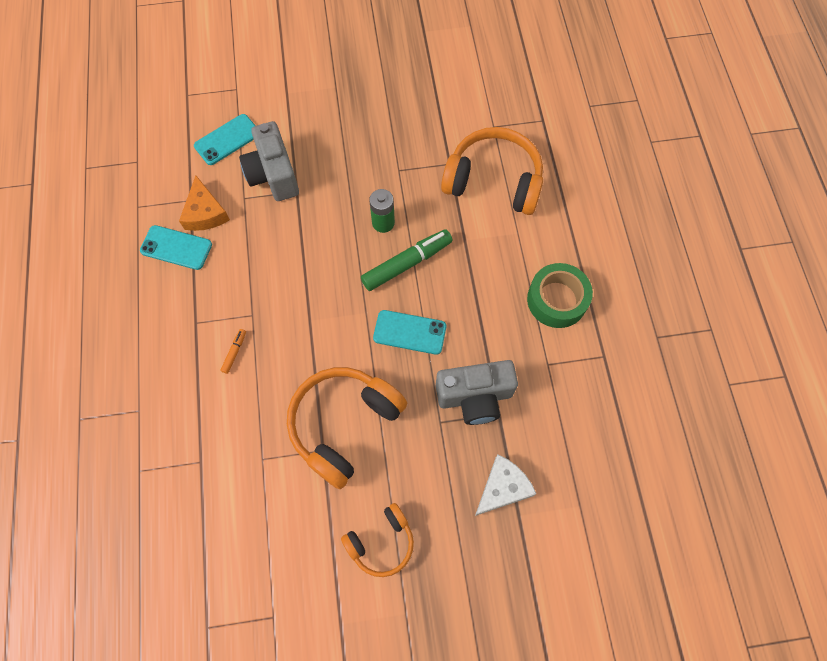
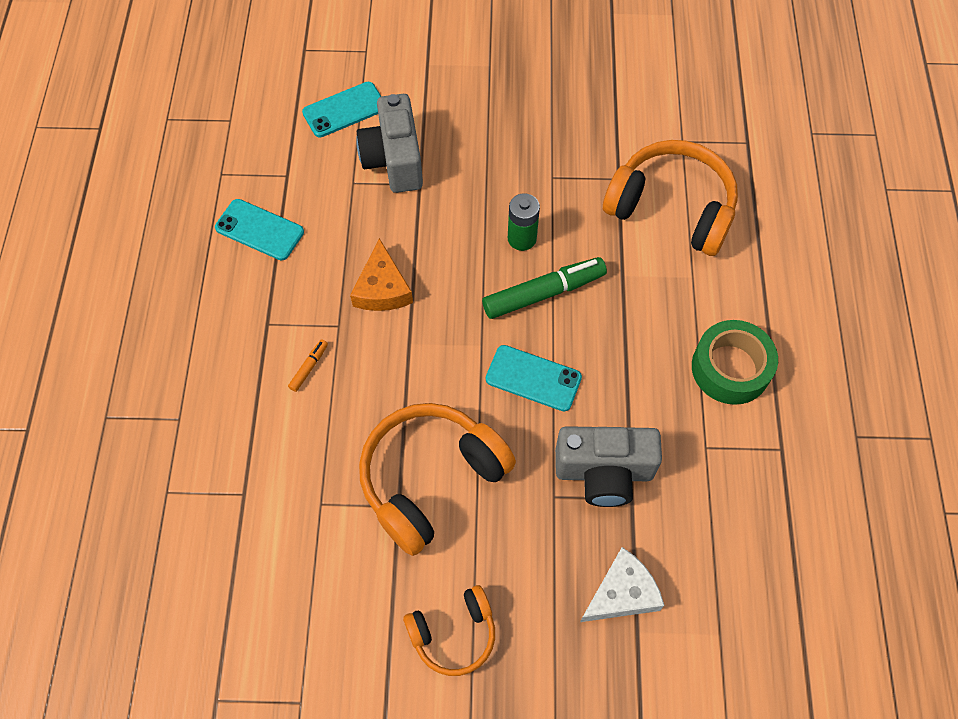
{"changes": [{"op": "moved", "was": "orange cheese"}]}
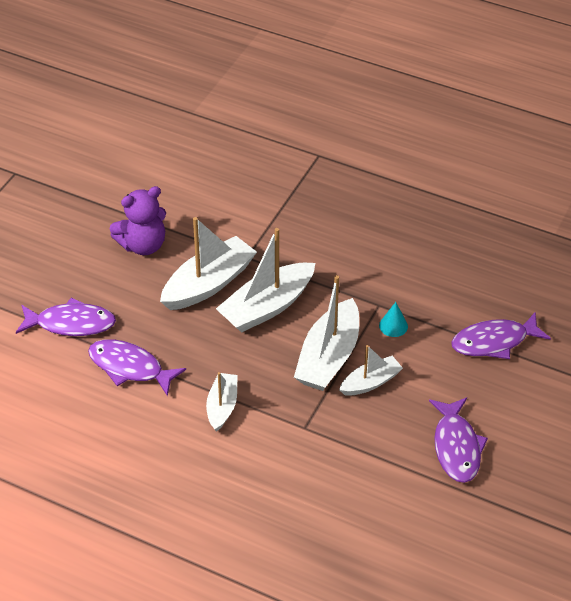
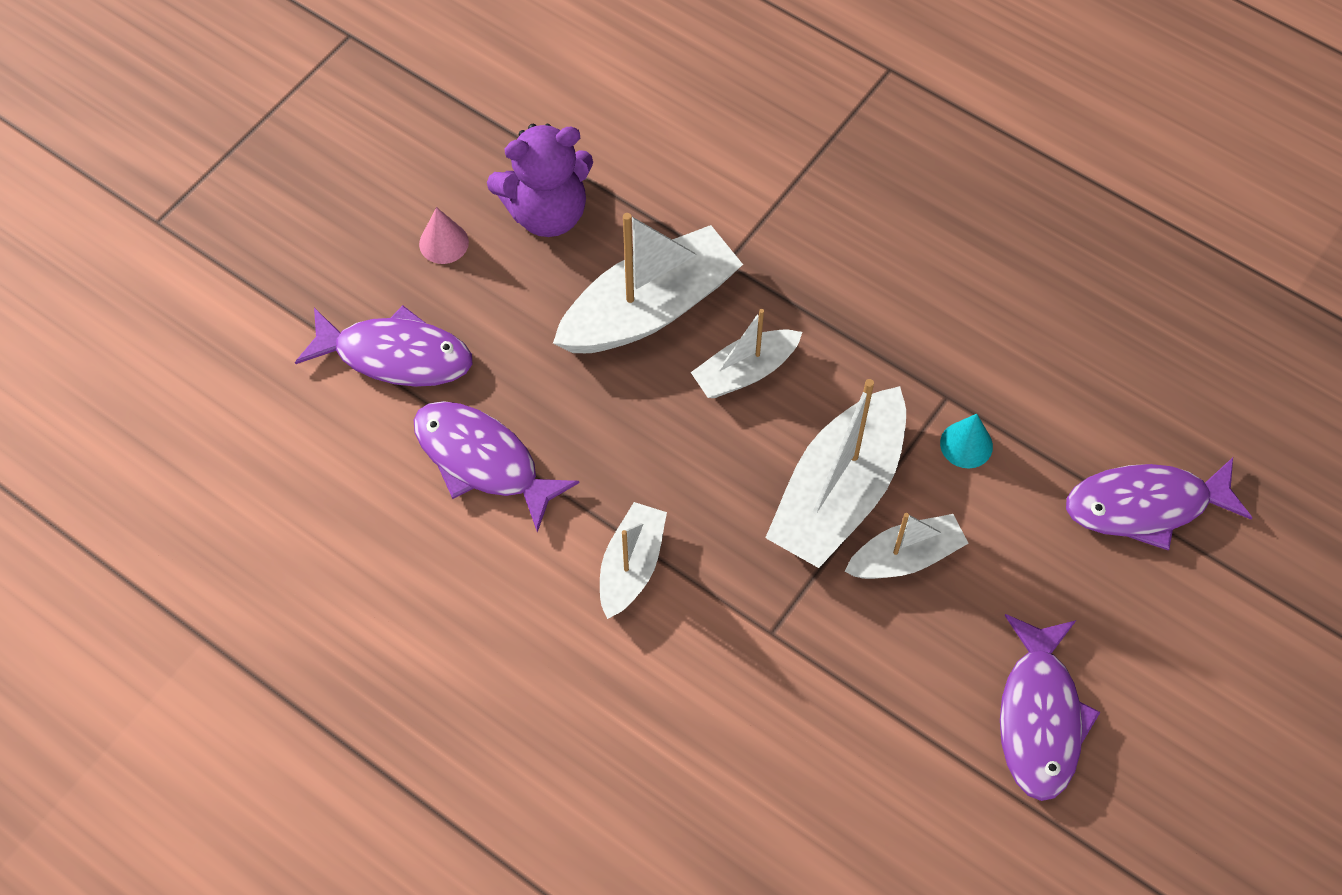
{"changes": [{"op": "resized", "was": "white boat (3rd from left)", "ratio": 0.58}, {"op": "added", "now": "pink cone"}]}
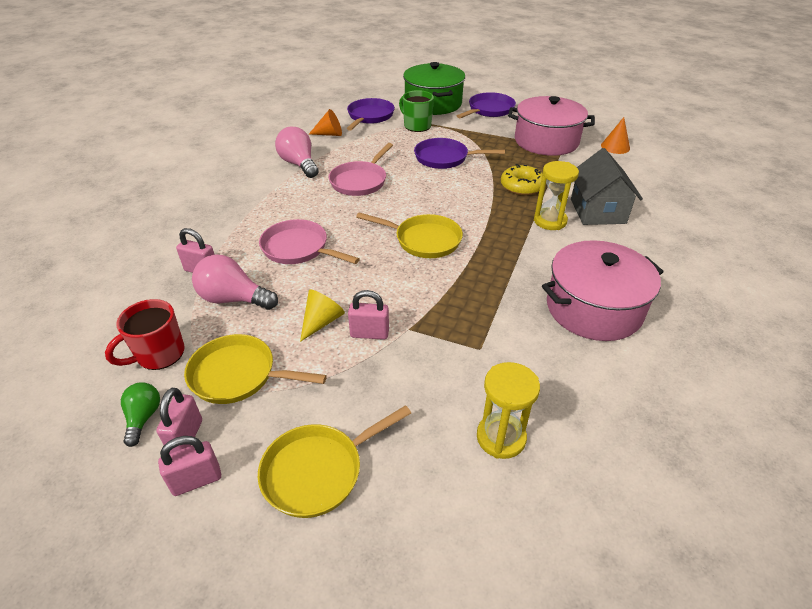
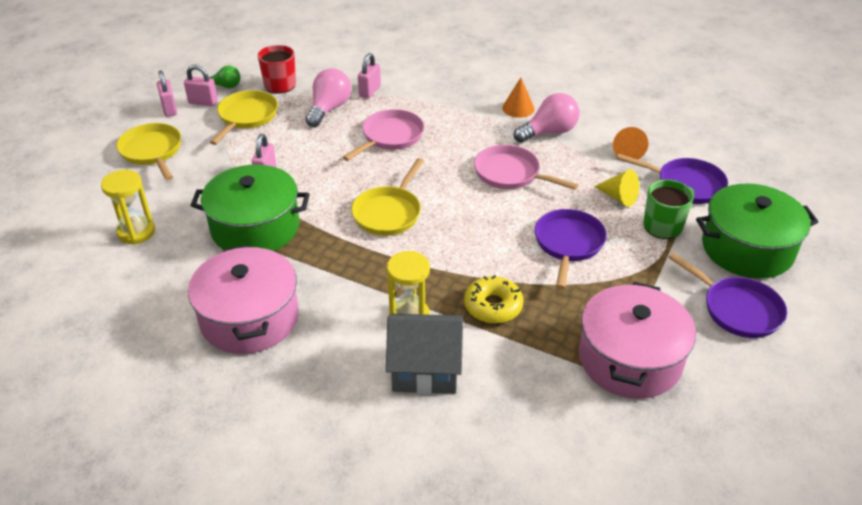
{"changes": [{"op": "moved", "was": "orange cone (2nd from left in the first image)", "now": "orange cone (1st from left)"}, {"op": "moved", "was": "yellow cone"}, {"op": "added", "now": "green pot (1st from left)"}]}
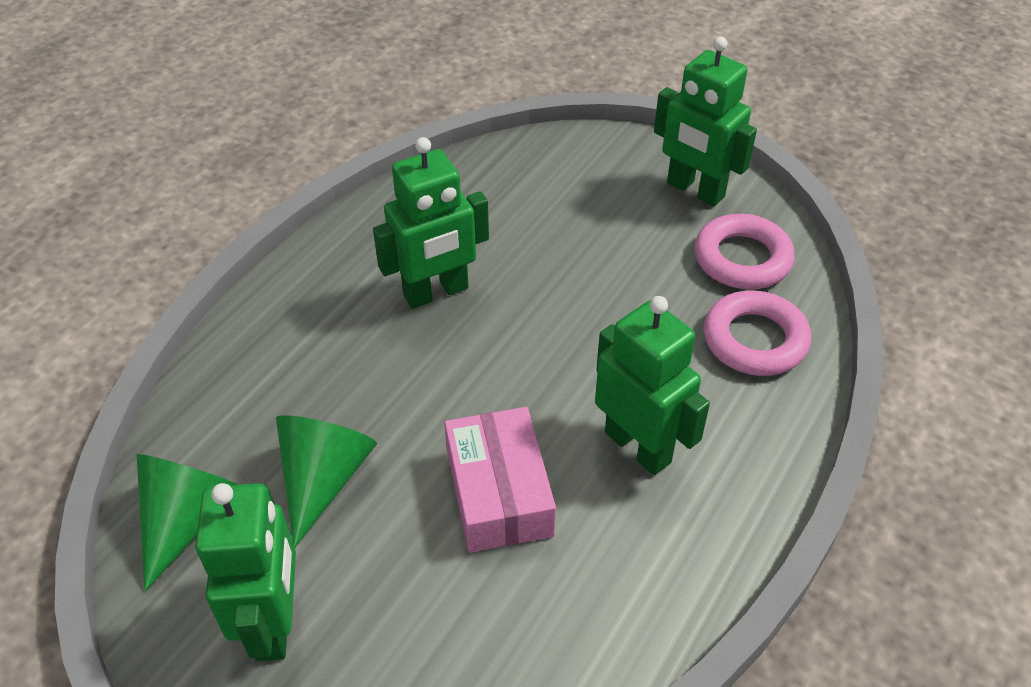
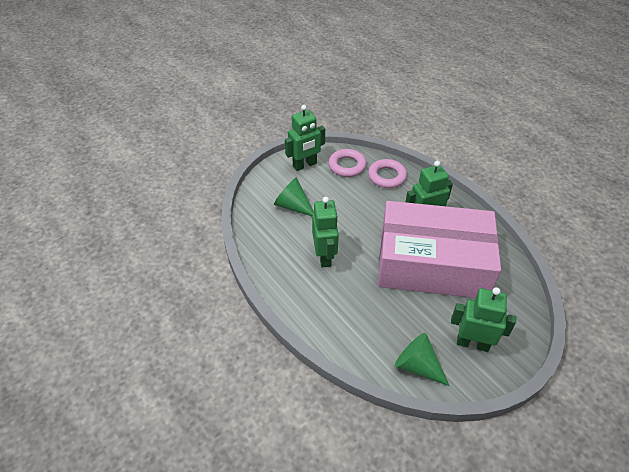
{"changes": [{"op": "resized", "was": "pink box", "ratio": 2.3}, {"op": "moved", "was": "green cone (2nd from left in the first image)", "now": "green cone (1st from left)"}]}
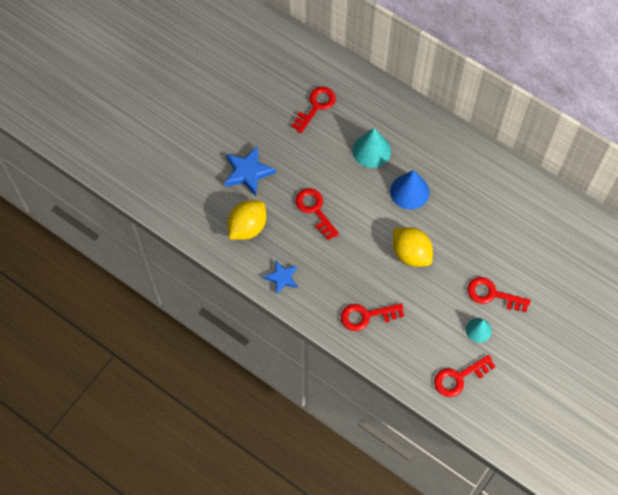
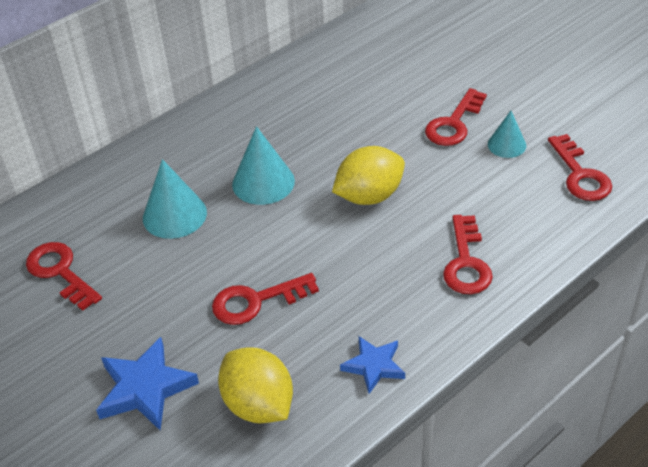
{"changes": [{"op": "recoloured", "was": "blue cone", "now": "turquoise cone (2nd from left)"}]}
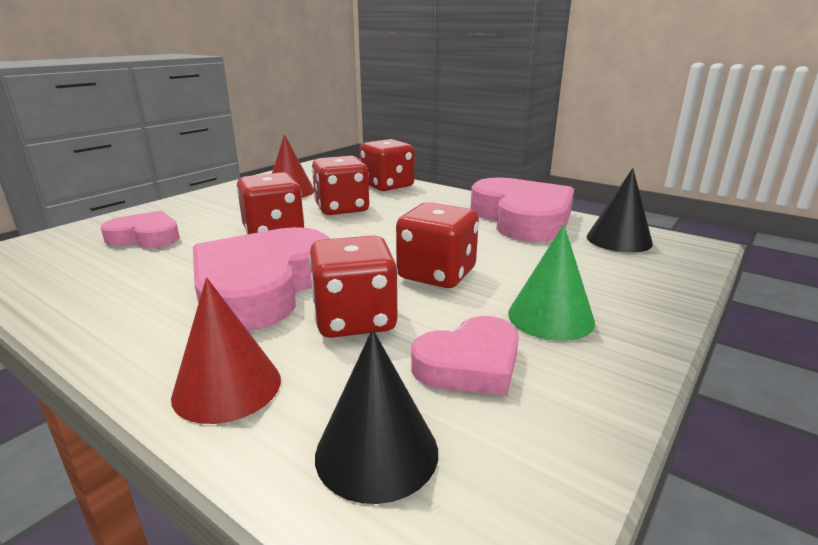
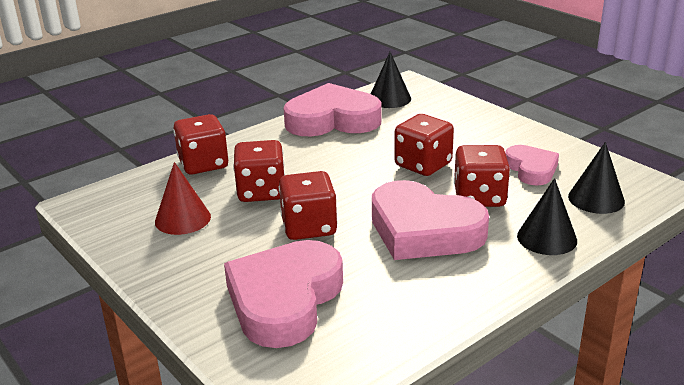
{"changes": [{"op": "resized", "was": "pink heart (1st from left)", "ratio": 1.78}, {"op": "removed", "was": "green cone"}, {"op": "recoloured", "was": "red cone (1st from left)", "now": "black cone (2nd from left)"}]}
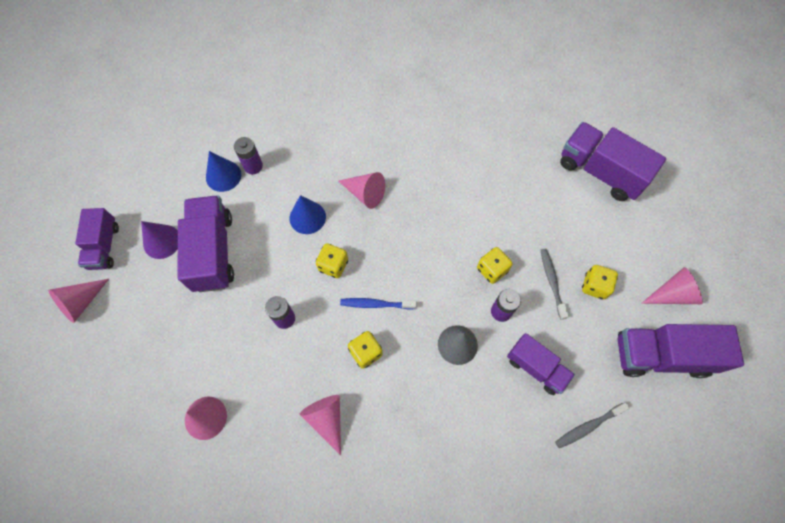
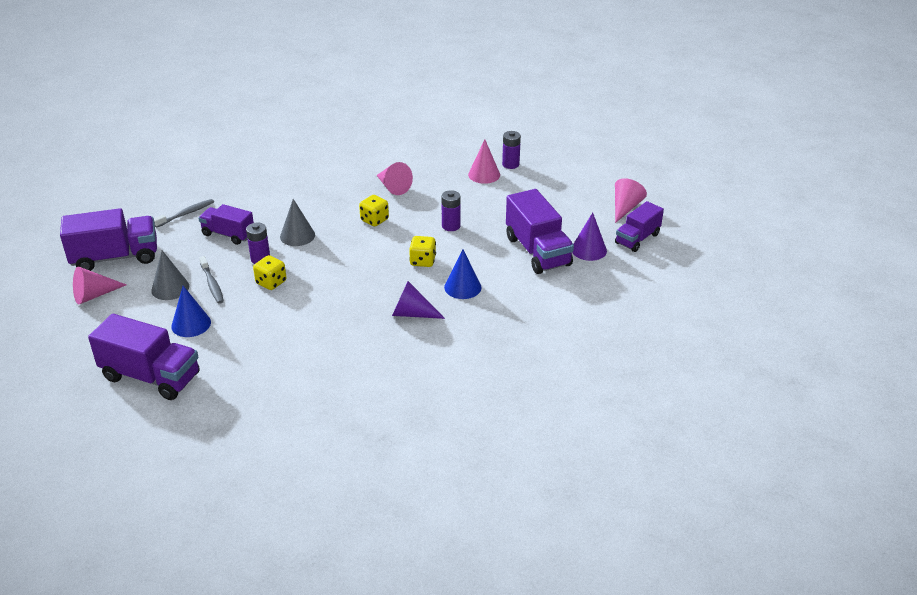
{"changes": [{"op": "moved", "was": "purple battery (1st from left in the first image)", "now": "purple battery (3rd from left)"}, {"op": "moved", "was": "blue cone (1st from left)"}, {"op": "recoloured", "was": "pink cone (4th from left)", "now": "purple cone (1st from left)"}, {"op": "turned", "was": "purple truck (1st from left in the first image)", "clockwise": -120}, {"op": "replaced", "was": "yellow dice (4th from left)", "now": "grey cone (1st from left)"}, {"op": "removed", "was": "blue toothbrush"}]}
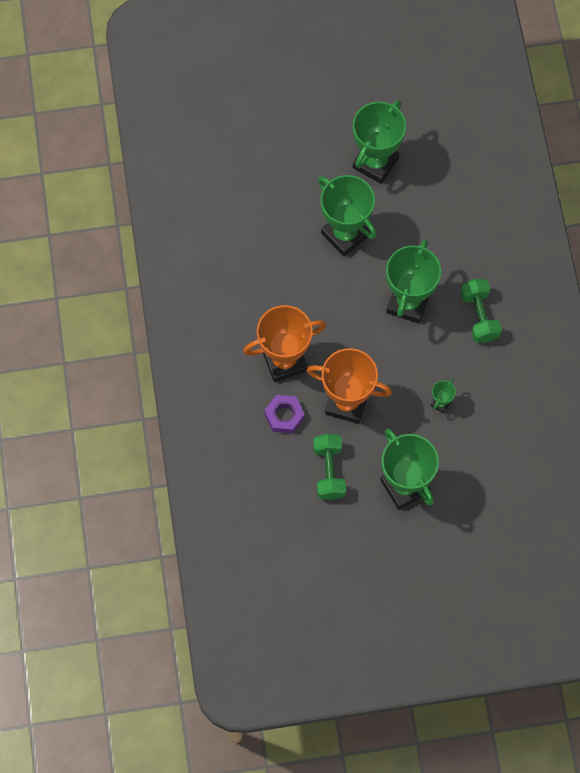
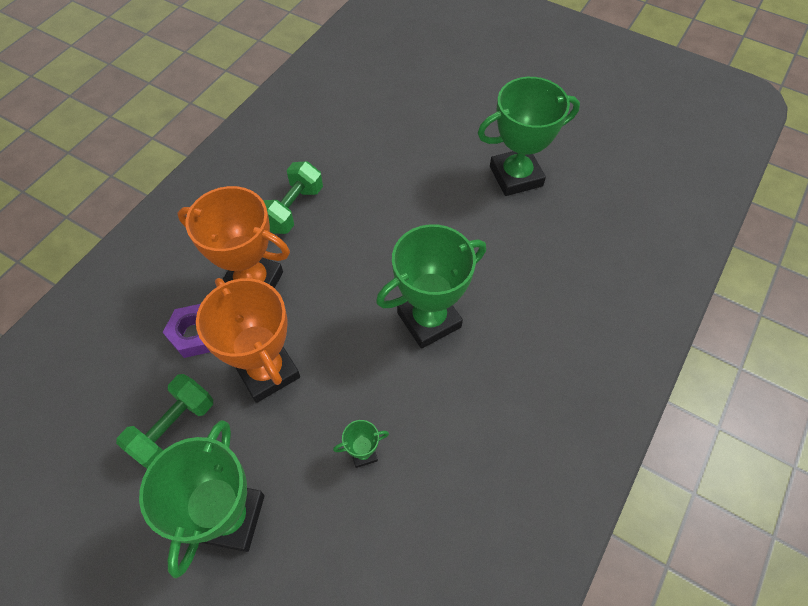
{"changes": [{"op": "removed", "was": "green trophy (1st from left)"}, {"op": "moved", "was": "green dumbbell (2nd from left)"}]}
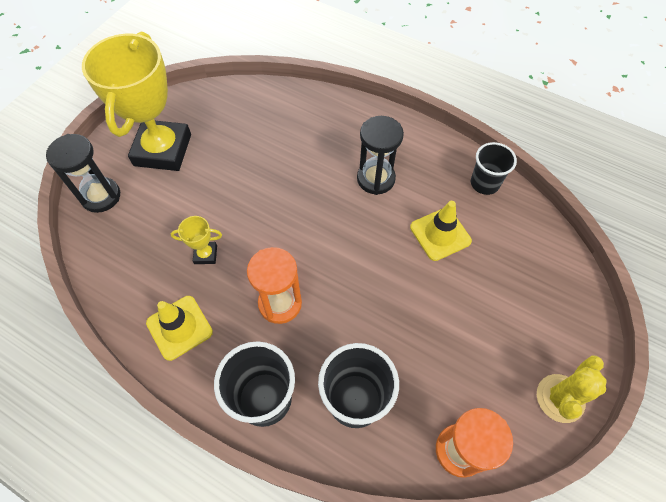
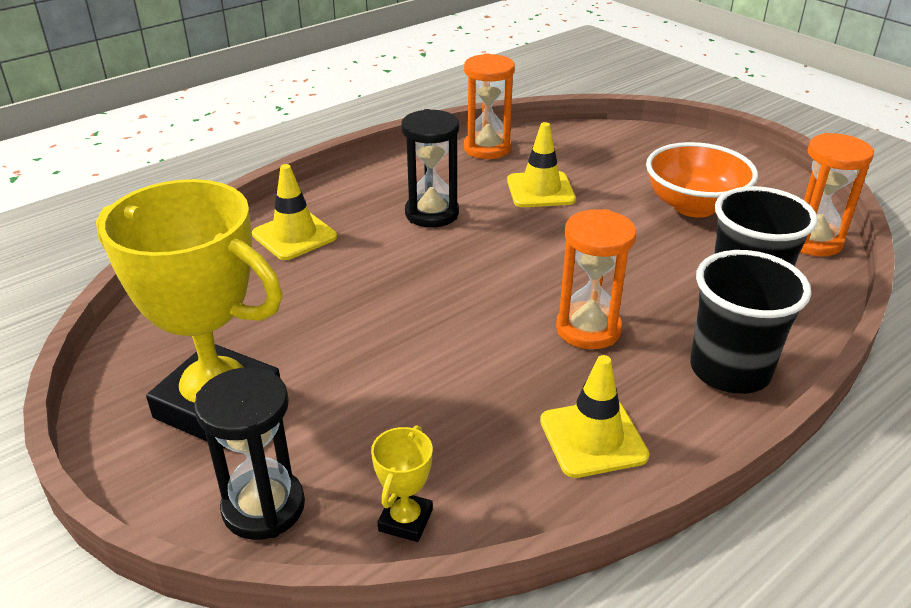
{"changes": [{"op": "replaced", "was": "black cup (3rd from left)", "now": "orange hourglass (1st from left)"}, {"op": "moved", "was": "yellow trophy (2nd from left)"}, {"op": "removed", "was": "yellow cactus"}, {"op": "added", "now": "orange bowl"}, {"op": "added", "now": "yellow traffic cone (1st from left)"}]}
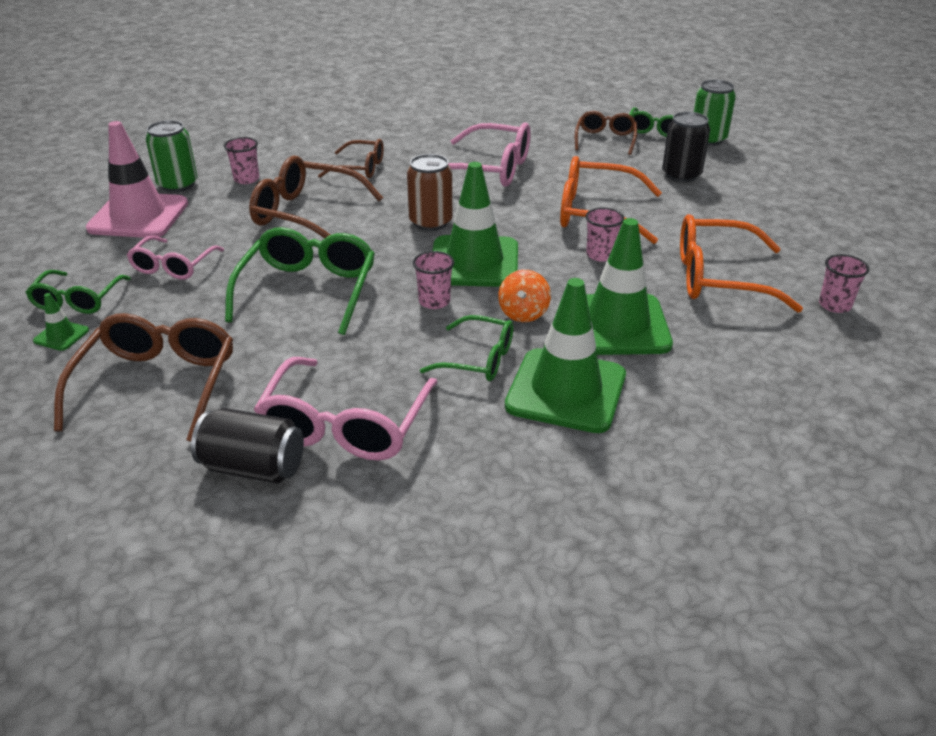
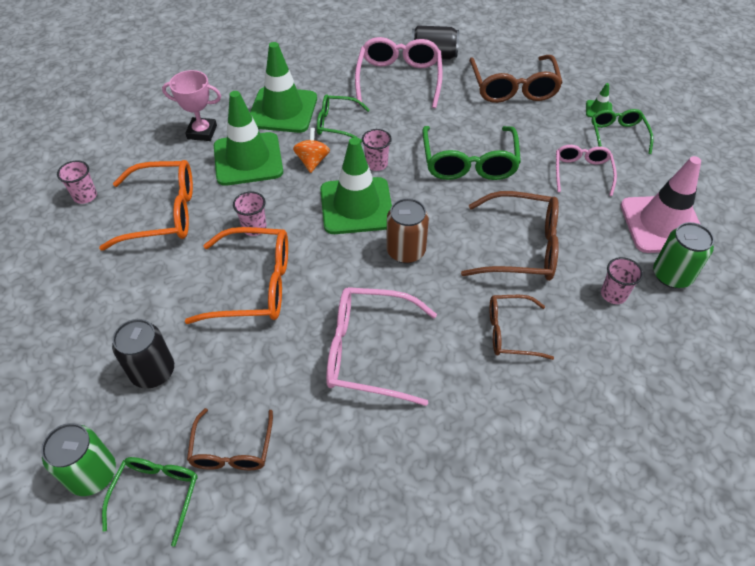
{"changes": [{"op": "added", "now": "pink trophy"}]}
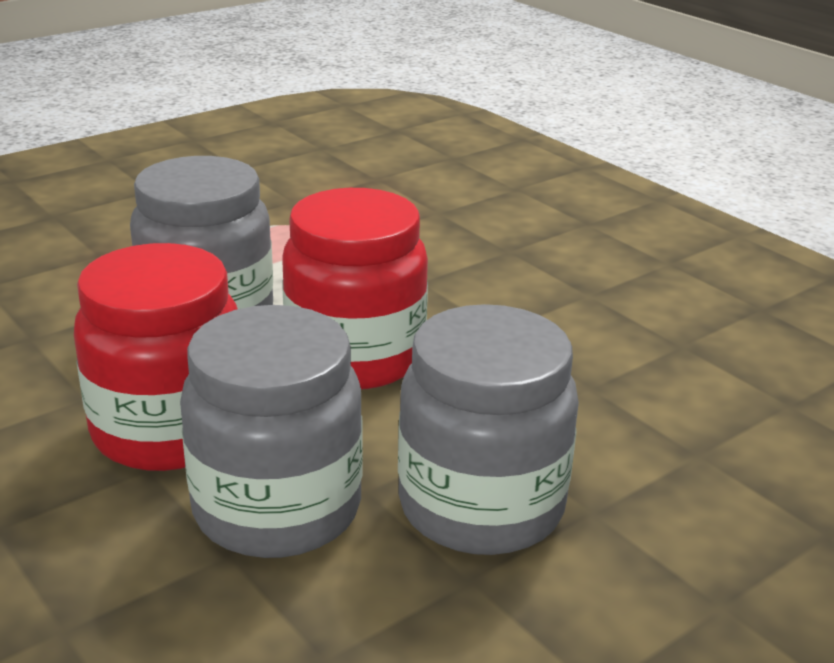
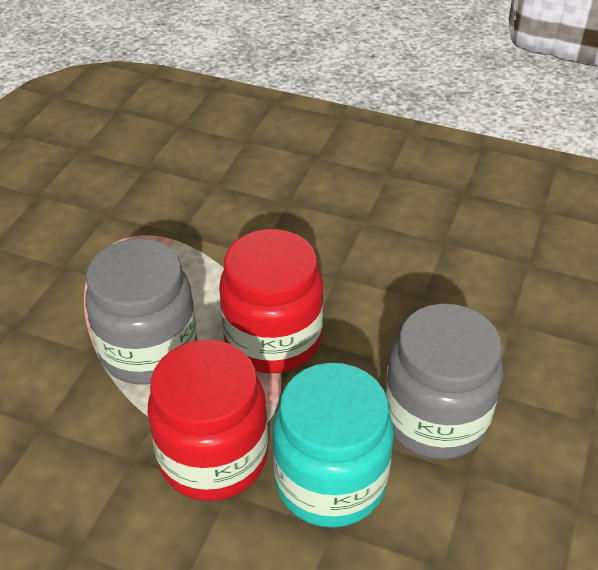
{"changes": [{"op": "recoloured", "was": "grey jar (2nd from left)", "now": "turquoise jar"}]}
